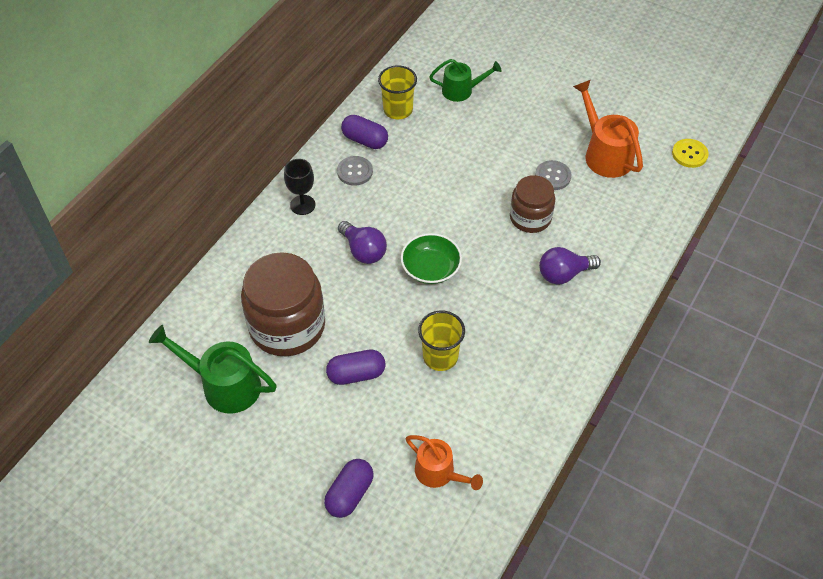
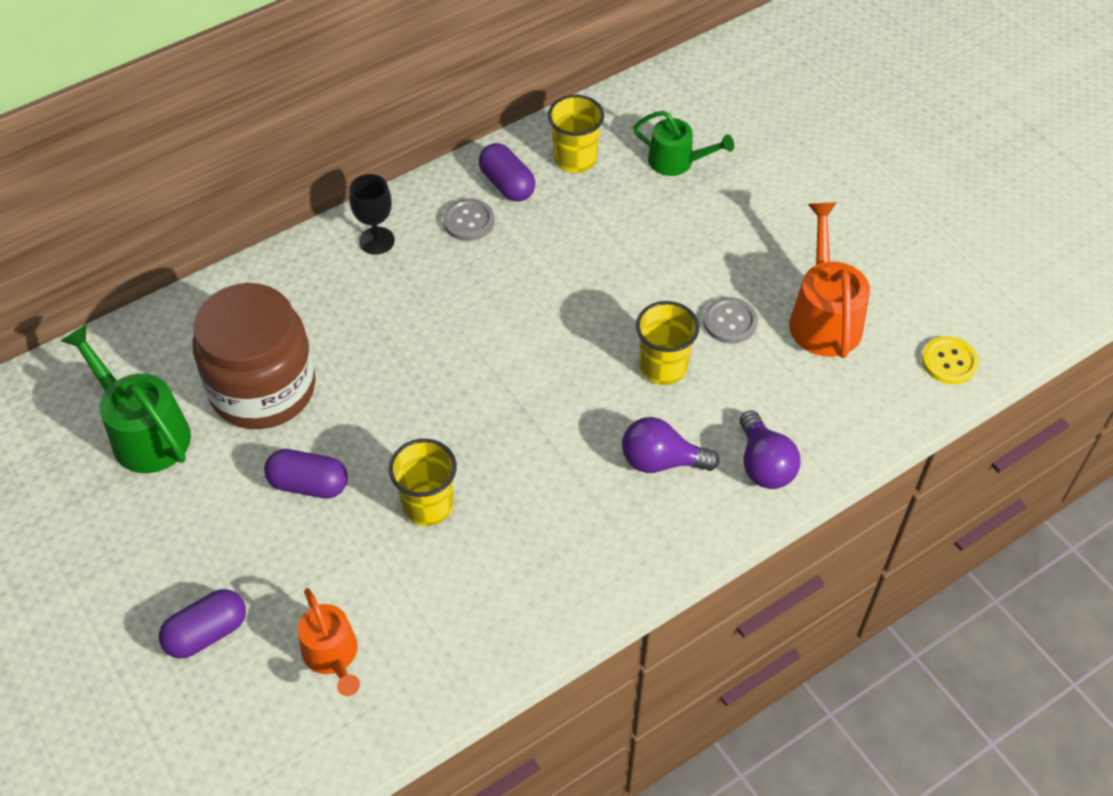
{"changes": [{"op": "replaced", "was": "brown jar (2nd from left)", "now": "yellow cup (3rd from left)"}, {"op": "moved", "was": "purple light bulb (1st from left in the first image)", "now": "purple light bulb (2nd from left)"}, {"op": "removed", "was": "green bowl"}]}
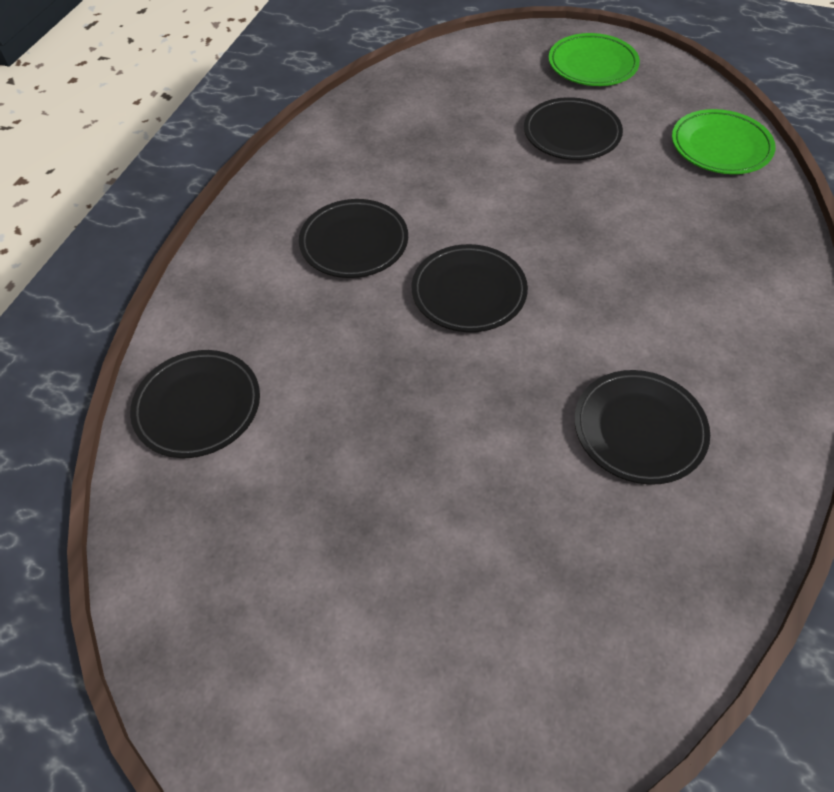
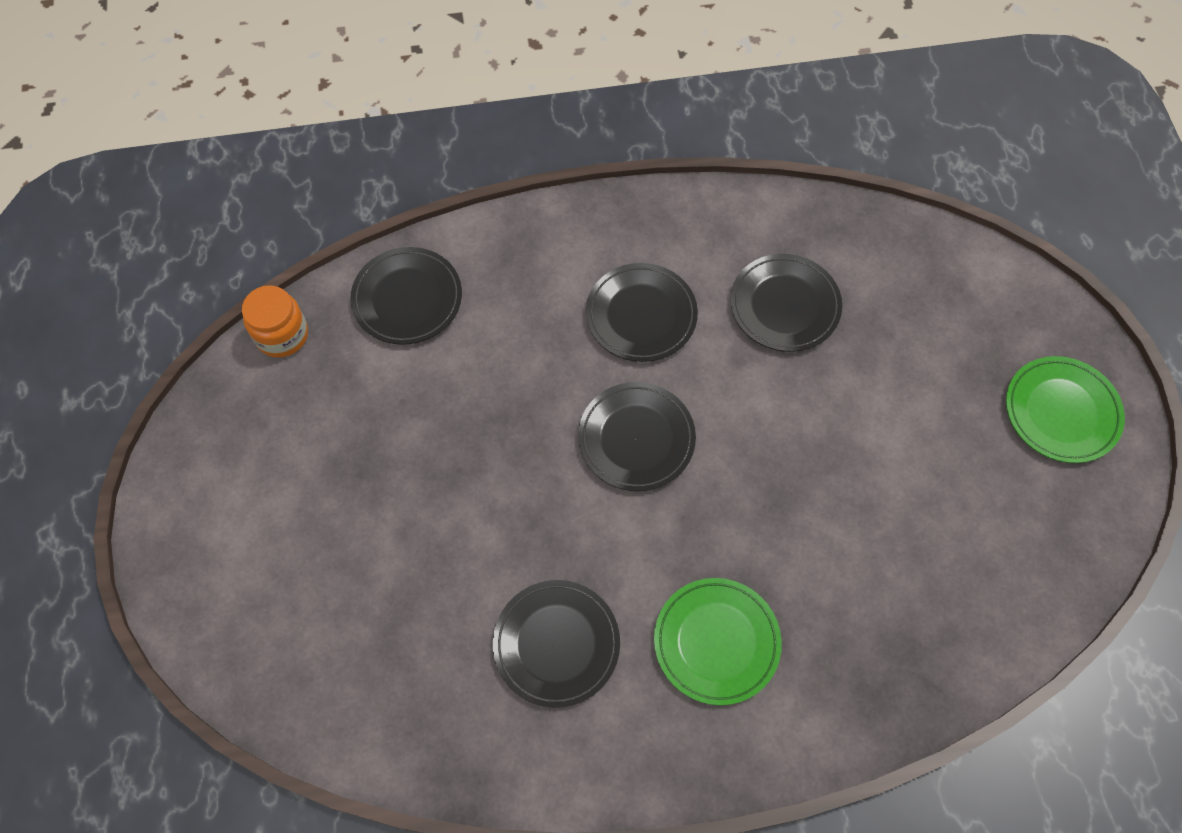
{"changes": [{"op": "moved", "was": "black plate (4th from left in the first image)", "now": "black plate (5th from left)"}, {"op": "moved", "was": "green plate (2nd from left in the first image)", "now": "green plate (1st from left)"}, {"op": "added", "now": "orange jar"}]}
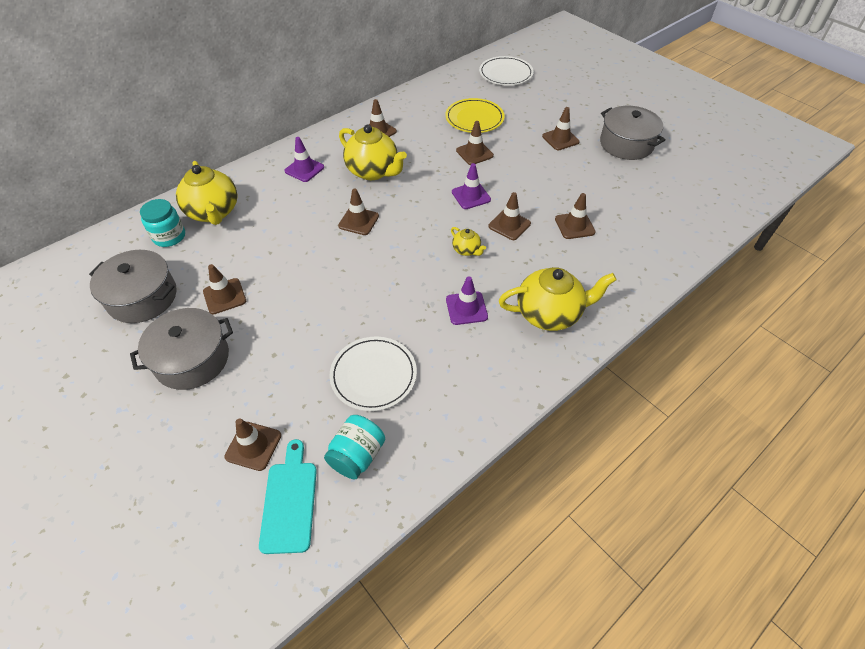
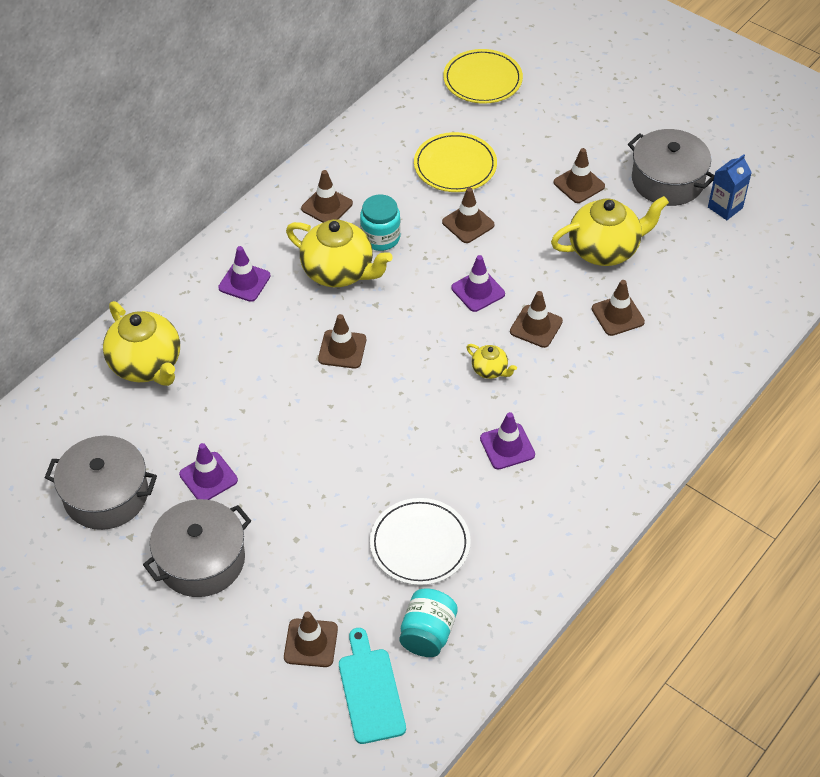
{"changes": [{"op": "recoloured", "was": "white plate (2nd from left)", "now": "yellow plate (2nd from left)"}, {"op": "moved", "was": "turquoise jar (1st from left)"}, {"op": "recoloured", "was": "brown traffic cone (1st from left)", "now": "purple traffic cone (1st from left)"}, {"op": "moved", "was": "yellow teapot (4th from left)"}, {"op": "added", "now": "blue carton"}]}
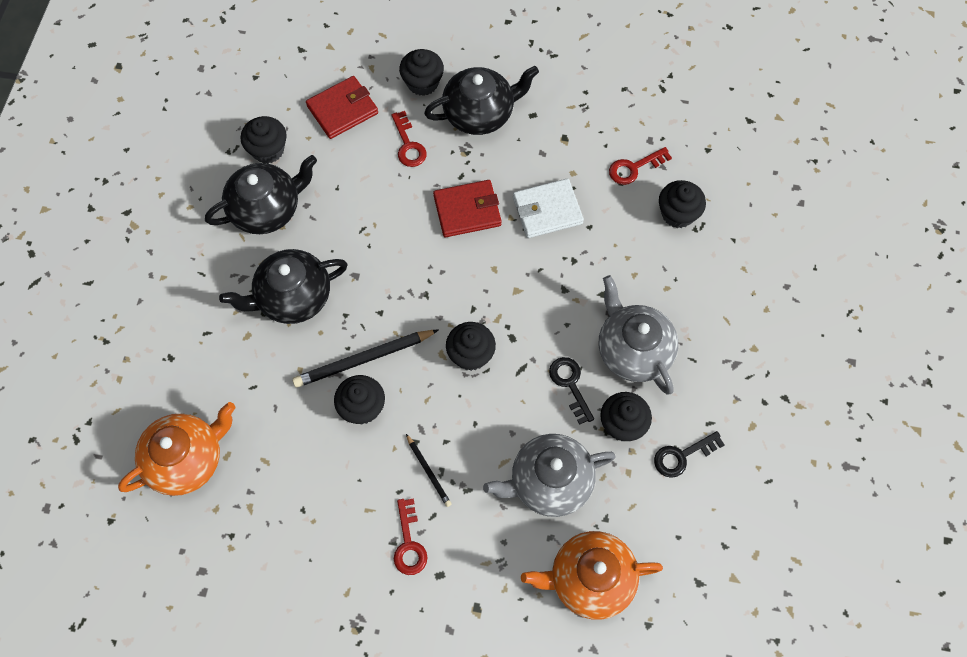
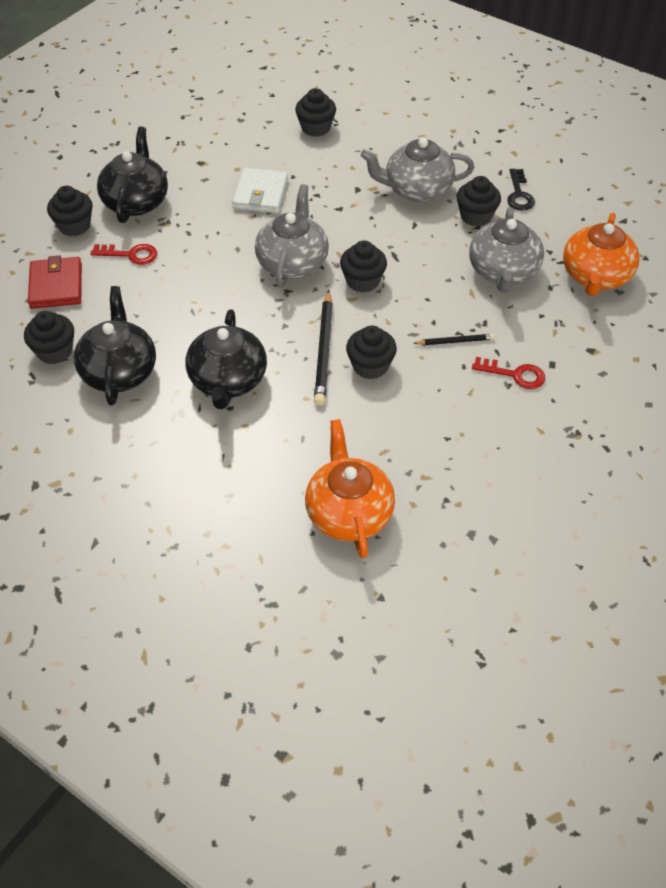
{"changes": [{"op": "removed", "was": "red key (3rd from left)"}, {"op": "removed", "was": "red wallet (2nd from left)"}, {"op": "removed", "was": "black key (1st from left)"}, {"op": "added", "now": "grey teapot (1st from left)"}]}
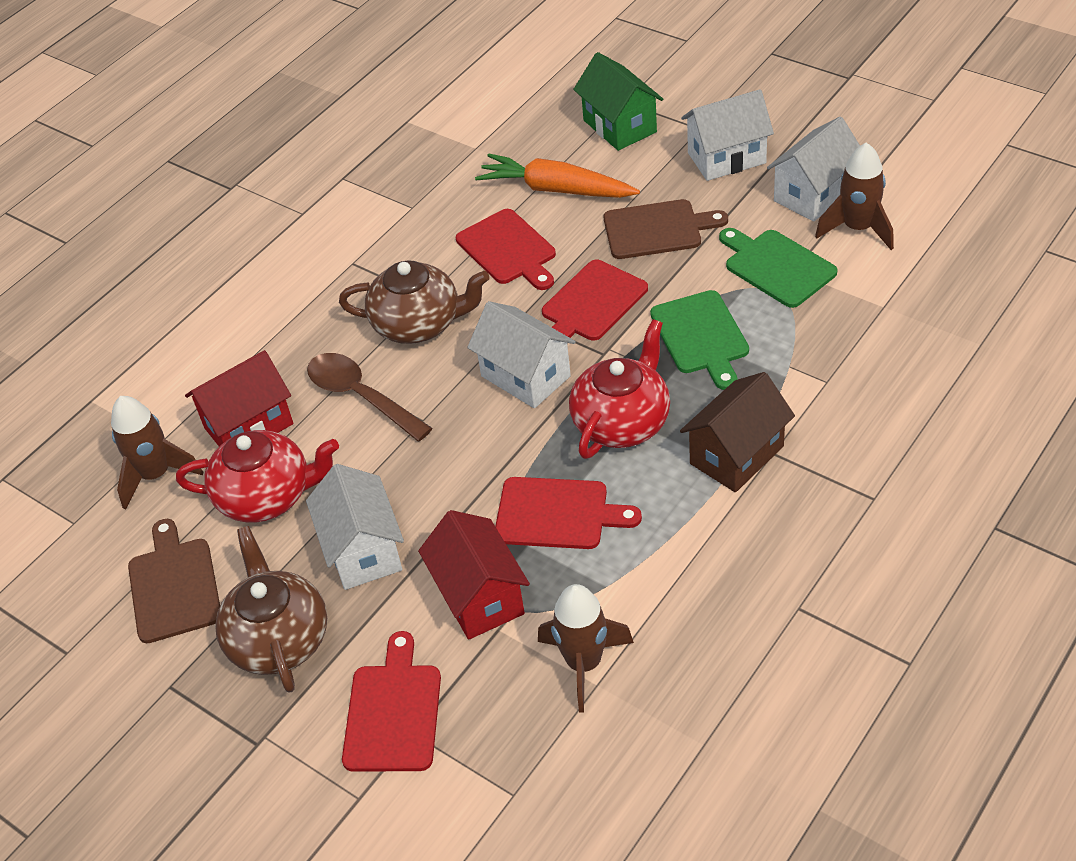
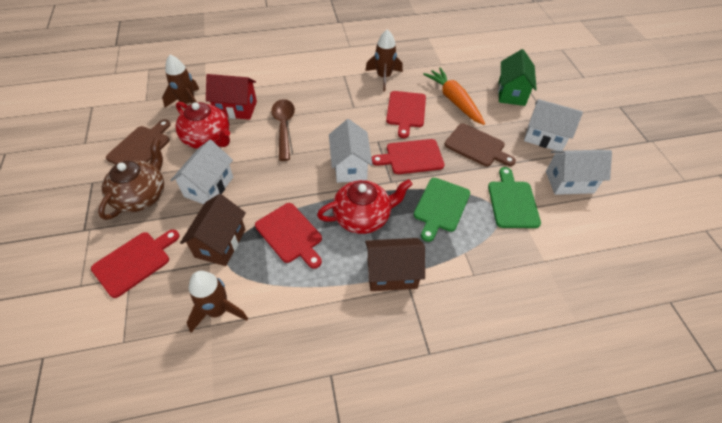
{"changes": [{"op": "moved", "was": "brown rocket (3rd from left)"}, {"op": "removed", "was": "brown teapot (2nd from left)"}, {"op": "recoloured", "was": "red house (2nd from left)", "now": "brown house (1st from left)"}]}
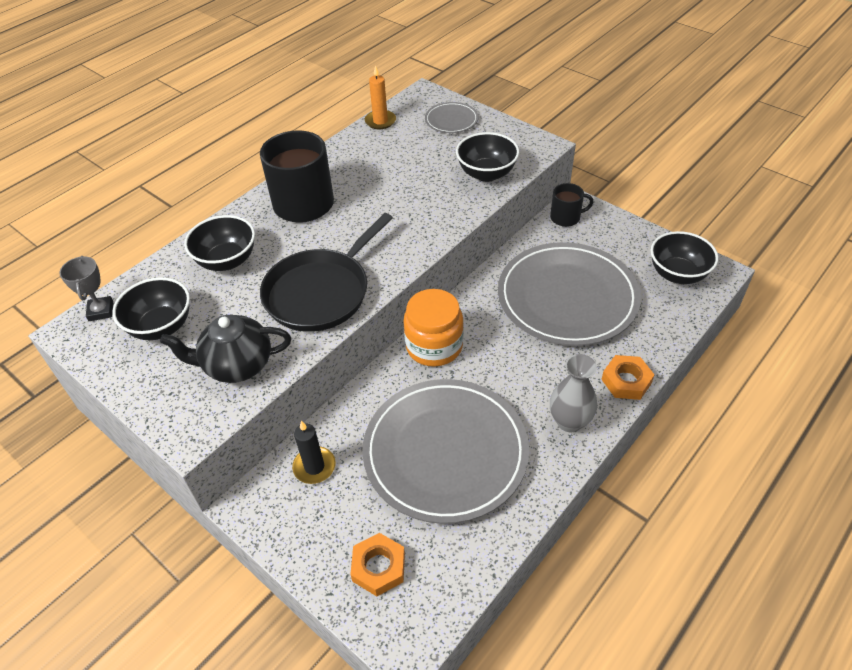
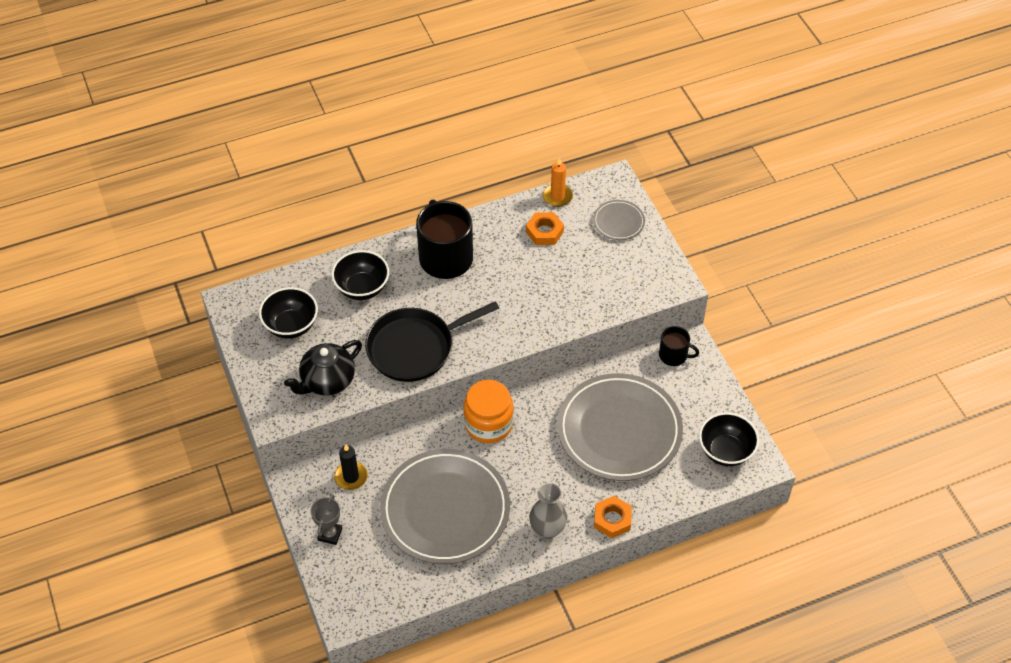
{"changes": [{"op": "removed", "was": "black bowl (3rd from left)"}, {"op": "moved", "was": "grey trophy"}, {"op": "turned", "was": "black teapot", "clockwise": -60}, {"op": "moved", "was": "orange nut (1st from left)"}]}
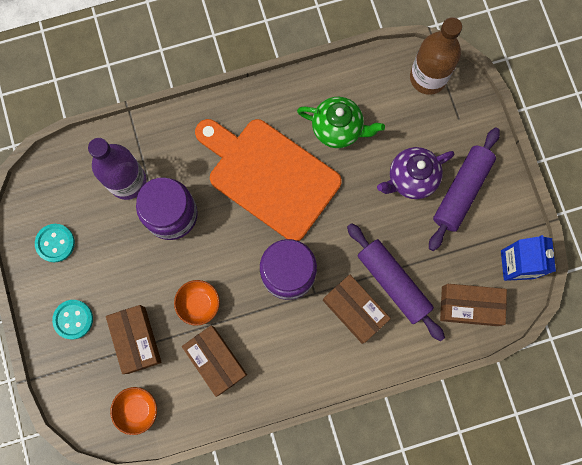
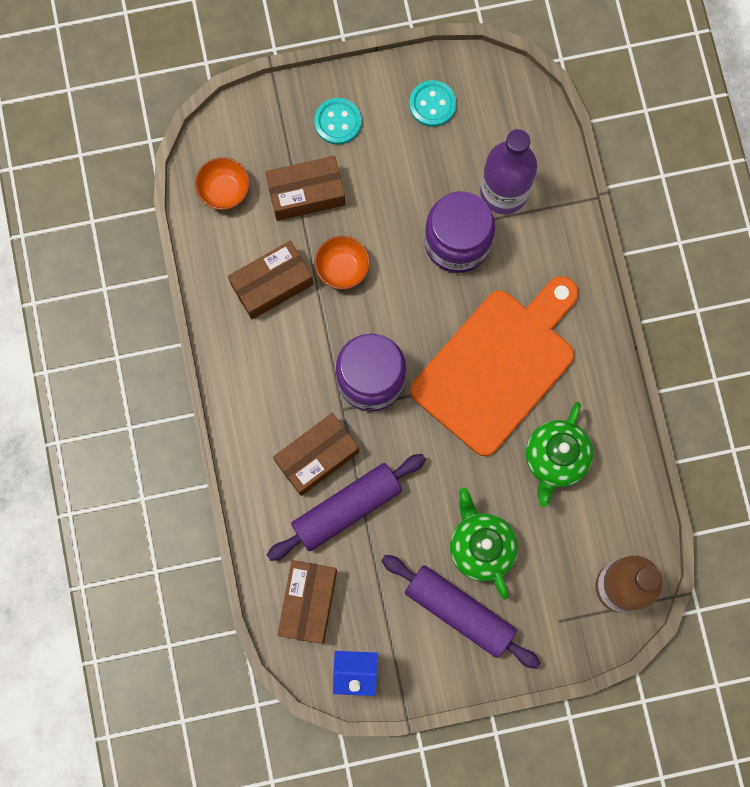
{"changes": [{"op": "recoloured", "was": "purple teapot", "now": "green teapot (1st from left)"}]}
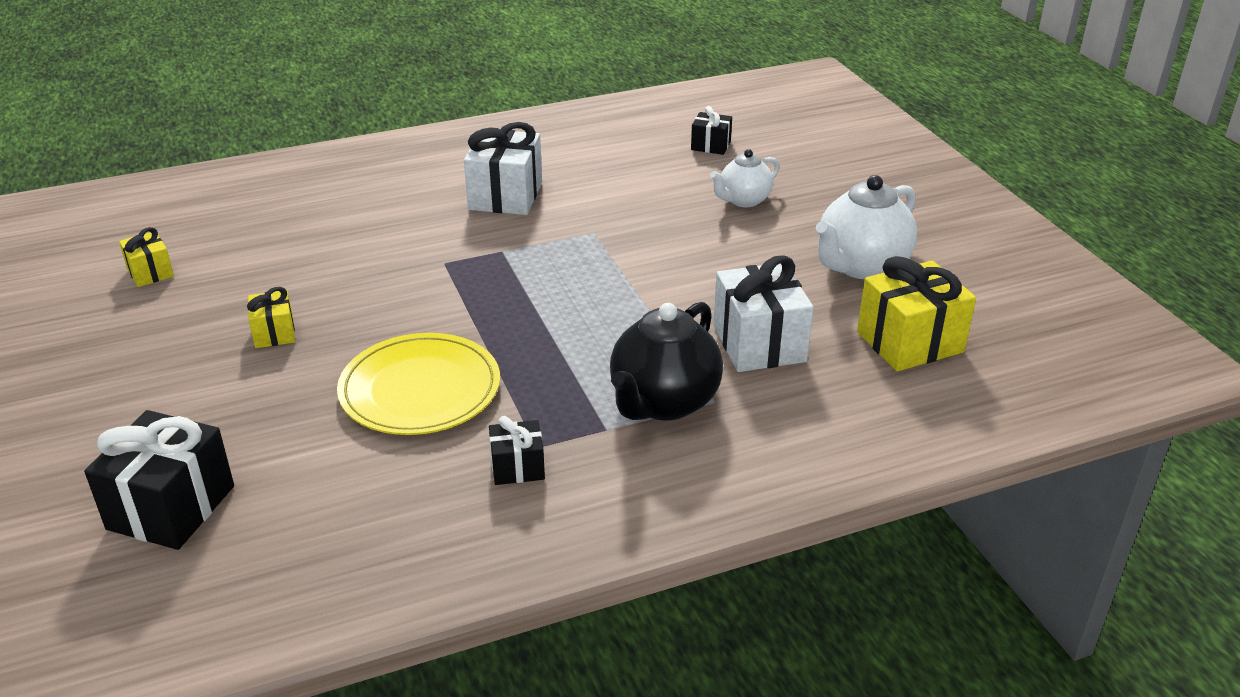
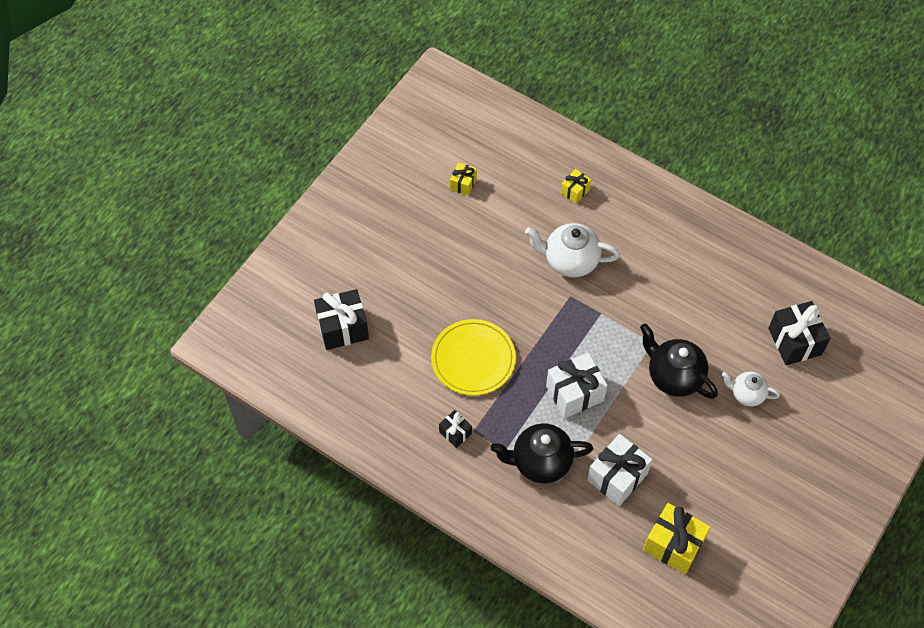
{"changes": [{"op": "resized", "was": "black gift (3rd from left)", "ratio": 1.85}, {"op": "moved", "was": "white gift (1st from left)"}, {"op": "moved", "was": "white teapot (2nd from left in the first image)", "now": "white teapot (1st from left)"}, {"op": "moved", "was": "yellow gift (2nd from left)"}, {"op": "added", "now": "black teapot (2nd from left)"}]}
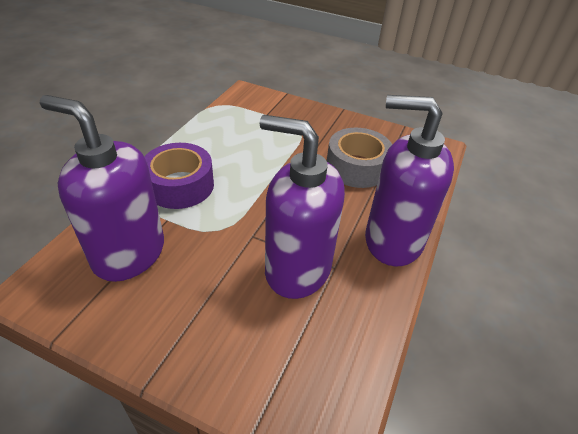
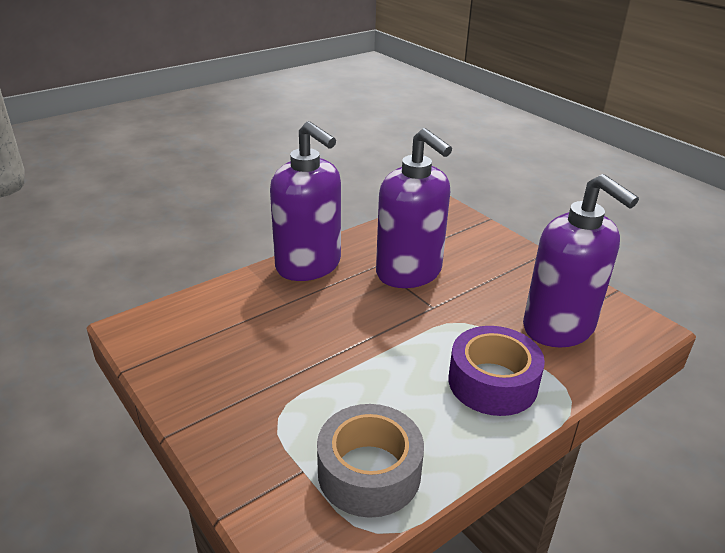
{"changes": [{"op": "moved", "was": "grey tape"}]}
